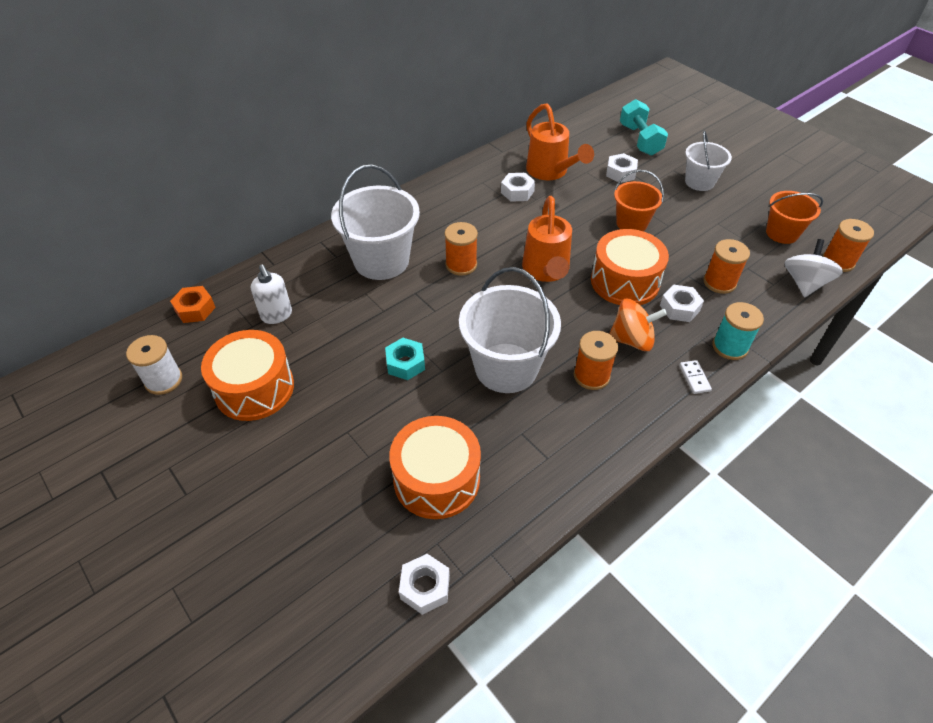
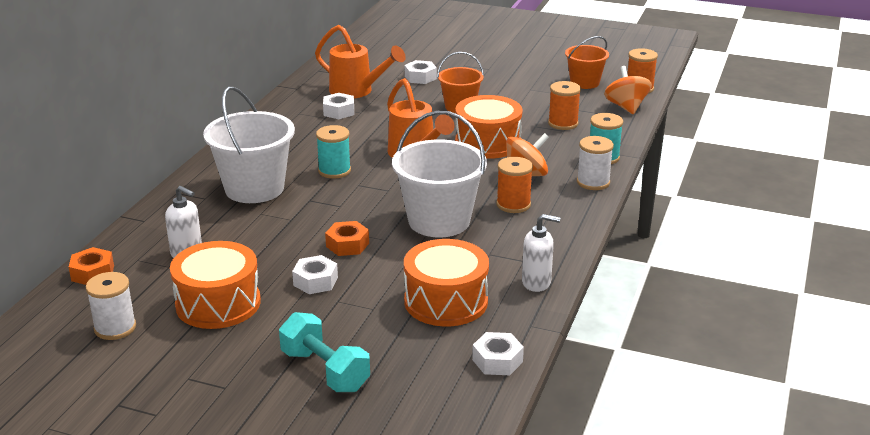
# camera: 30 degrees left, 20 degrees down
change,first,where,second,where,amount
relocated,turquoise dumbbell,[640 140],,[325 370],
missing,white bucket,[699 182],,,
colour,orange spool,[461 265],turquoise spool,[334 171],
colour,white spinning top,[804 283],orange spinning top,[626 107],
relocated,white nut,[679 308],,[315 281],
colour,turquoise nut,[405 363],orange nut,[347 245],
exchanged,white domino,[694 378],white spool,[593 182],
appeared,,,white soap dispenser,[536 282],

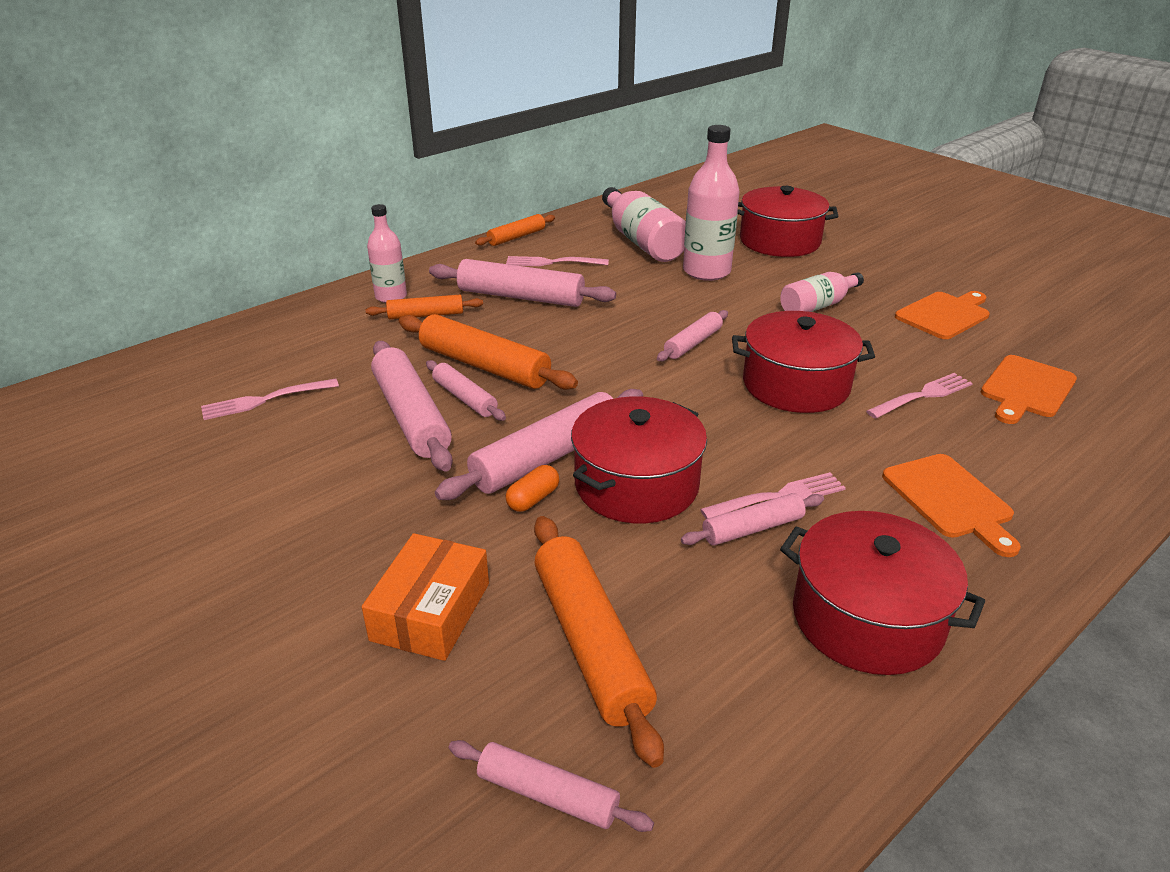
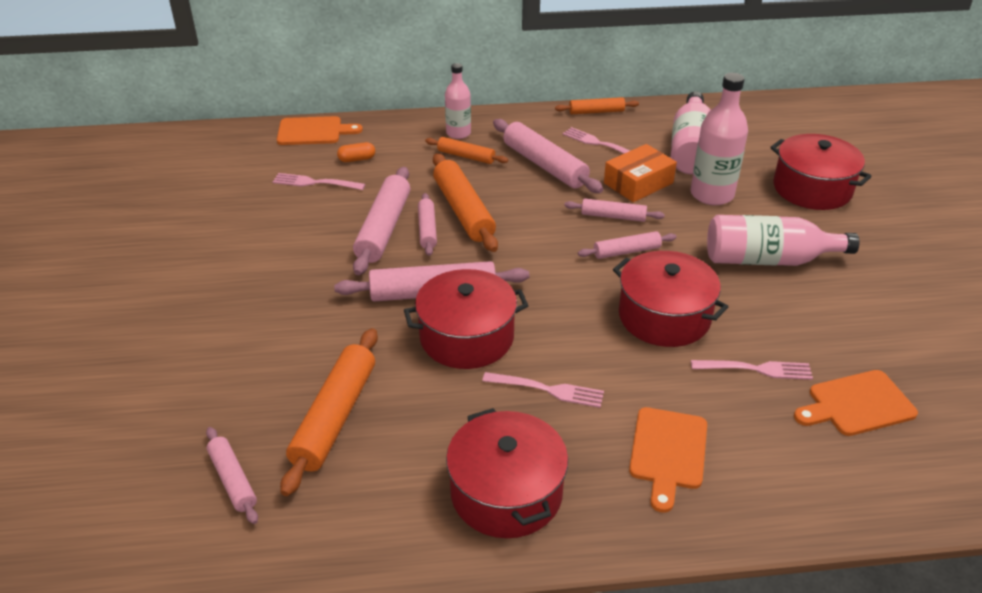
# camera: 35 degrees right, 5 degrees up
change,first,where,second,where,amount
size,pink bottle,[818 306],,[768 260],x1.59
relocated,orange cutting board,[945 315],,[313 131],
relocated,orange capsule,[533 499],,[357 159],
relocated,pink rolling pin,[752 528],,[613 216],
relocated,orange box,[431 611],,[638 183],

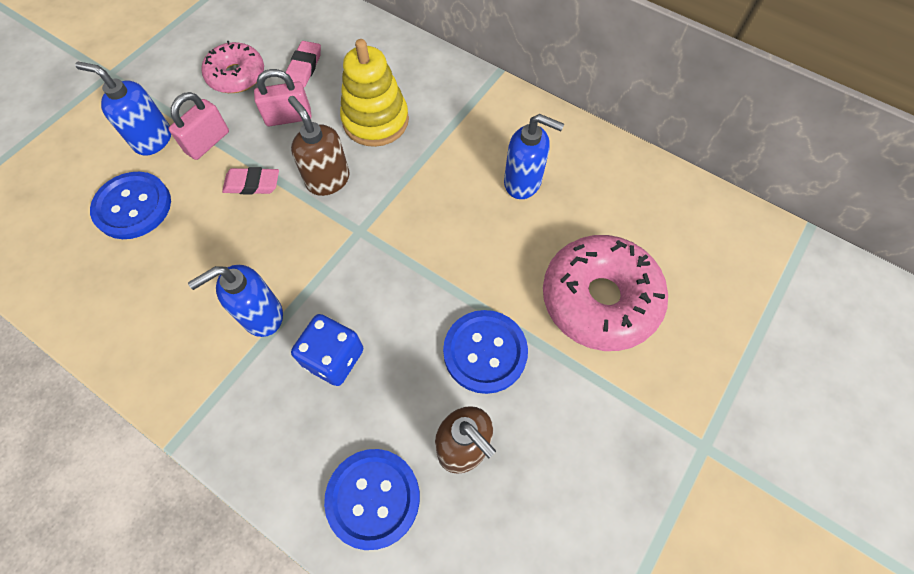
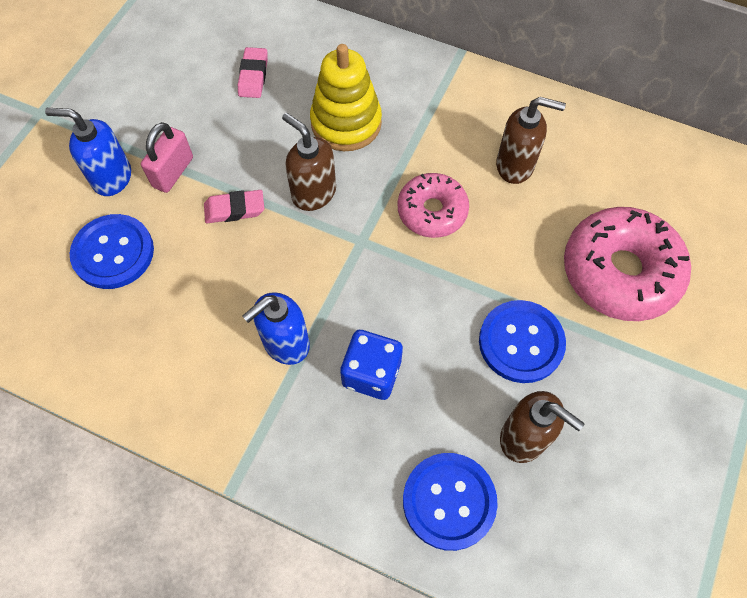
# camera: 10 degrees left, 0 degrees up
change,first,where,second,where,amount
relocated,pink donut,[236 76],,[432 211],
missing,pink padlock,[288 117],,,
colour,blue soap dispenser,[523 182],brown soap dispenser,[515 166],

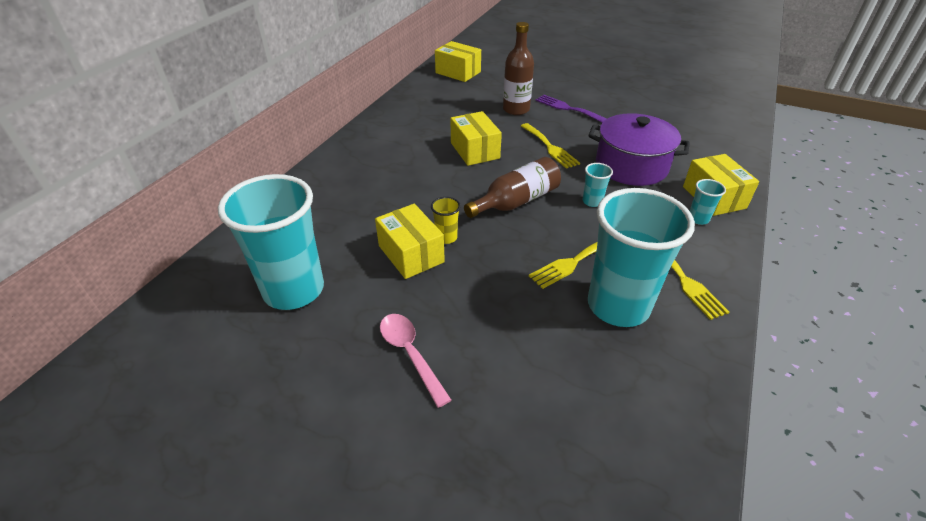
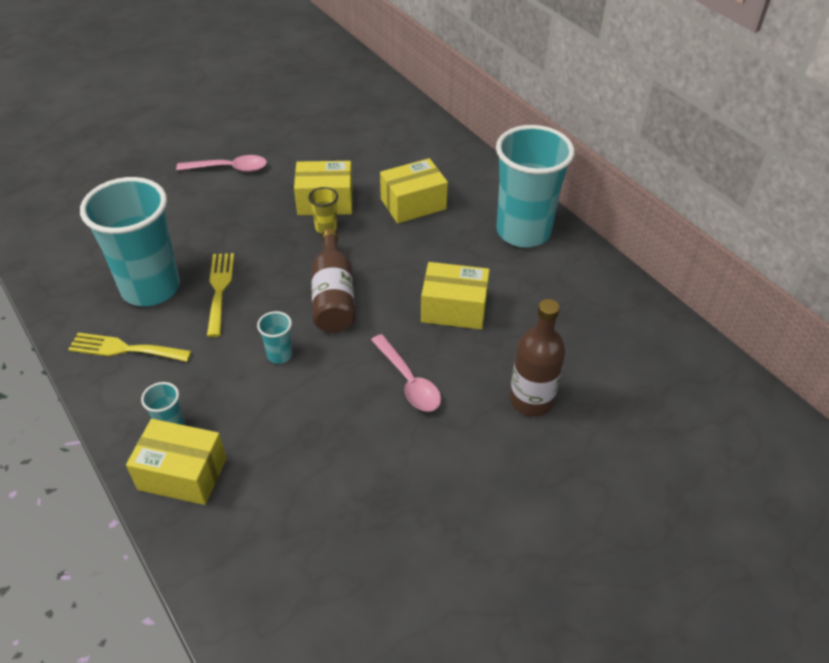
# camera: 120 degrees right, 5 degrees up
change,first,where,second,where,amount
relocated,yellow box,[458 72],,[413 204],
missing,purple fork,[567 108],,,
missing,purple pot,[631 166],,,
exchanged,yellow fork,[550 147],pink spoon,[408 381],
relocated,turquoise cup,[294 290],,[523 231],

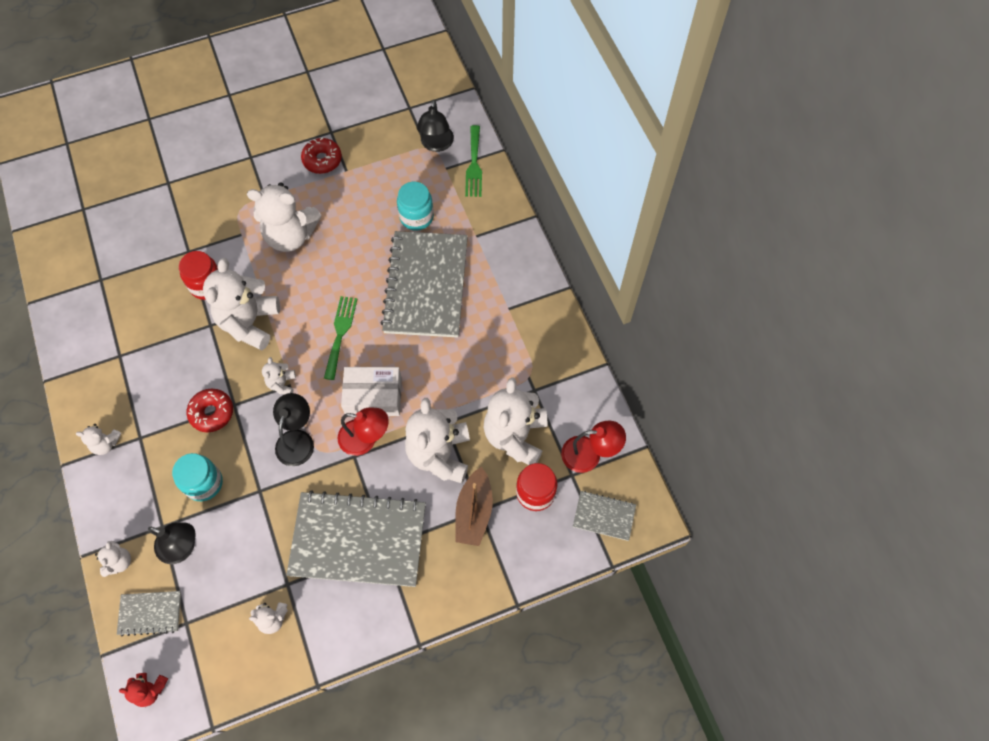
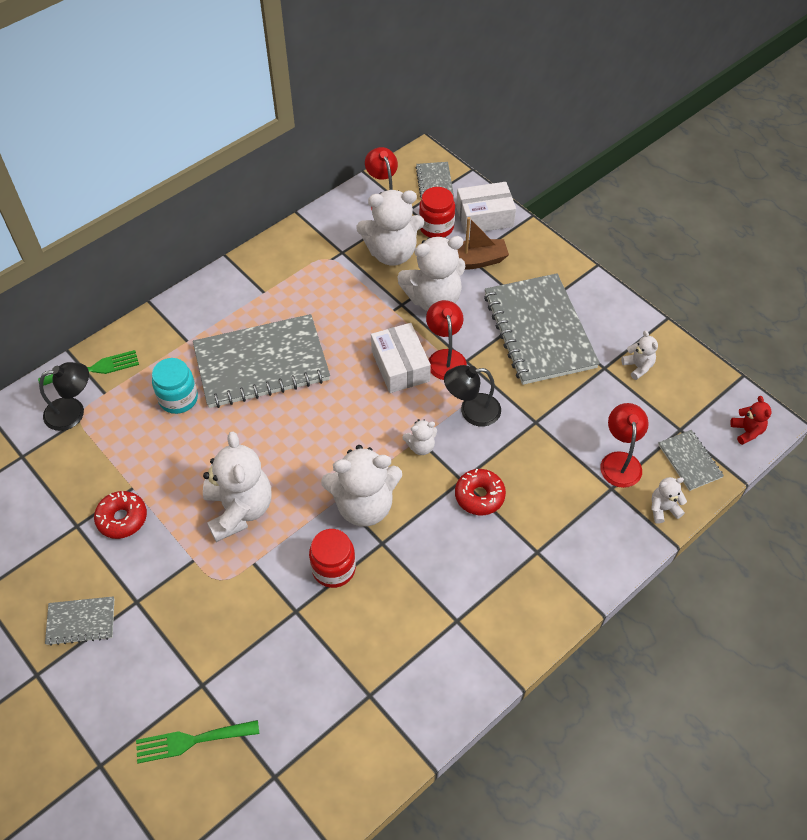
# camera: 110 degrees left, 10 degrees down
change,first,where,second,where,amount
relocated,green fork,[340 333],,[191 741],
missing,white teddy bear,[106 444],,,
missing,turquoise jar,[204 483],,,
colour,black lamp,[183 547],red lamp,[620 461],
appeared,,,white box,[484 217],
appeared,,,grey notebook,[81 621],

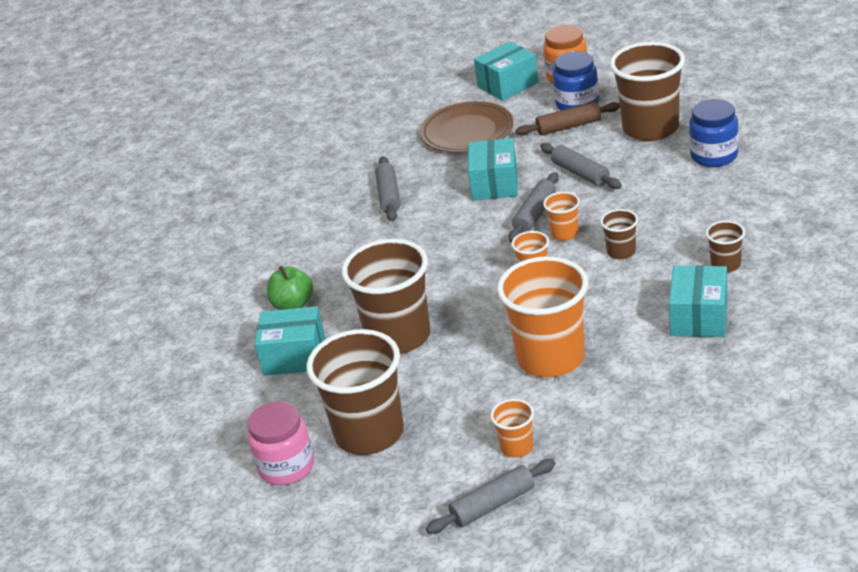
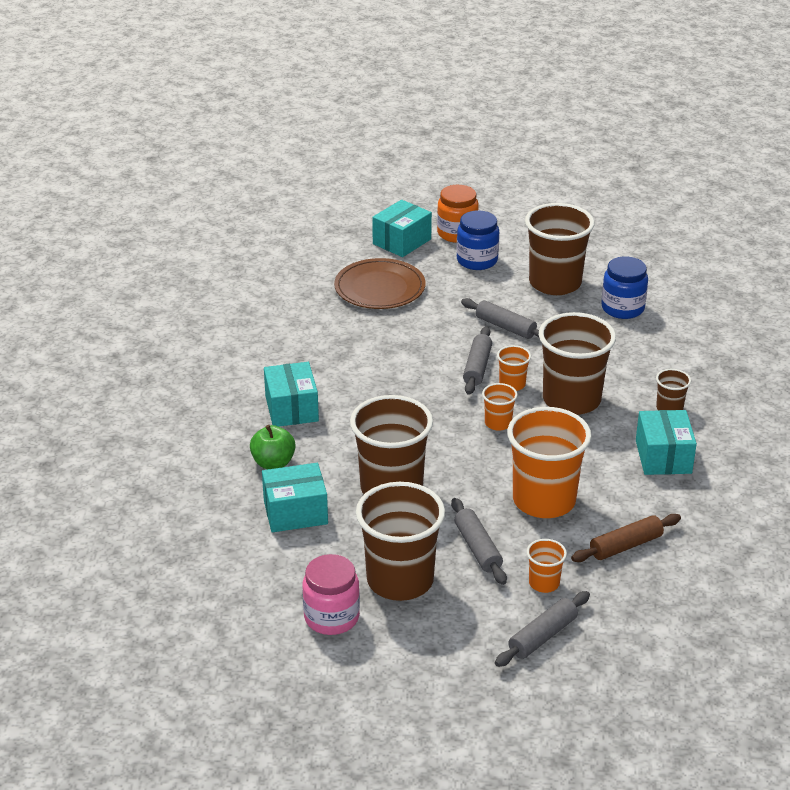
# camera: 20 degrees left, 0 degrees up
change,first,where,second,where,amount
relocated,brown rolling pin,[569 126],,[626 546],
relocated,turquoise box,[494 184],,[291 408],
relocated,grey rolling pin,[389 196],,[478 548],
size,brown cup,[621 252],,[571 400],x2.19

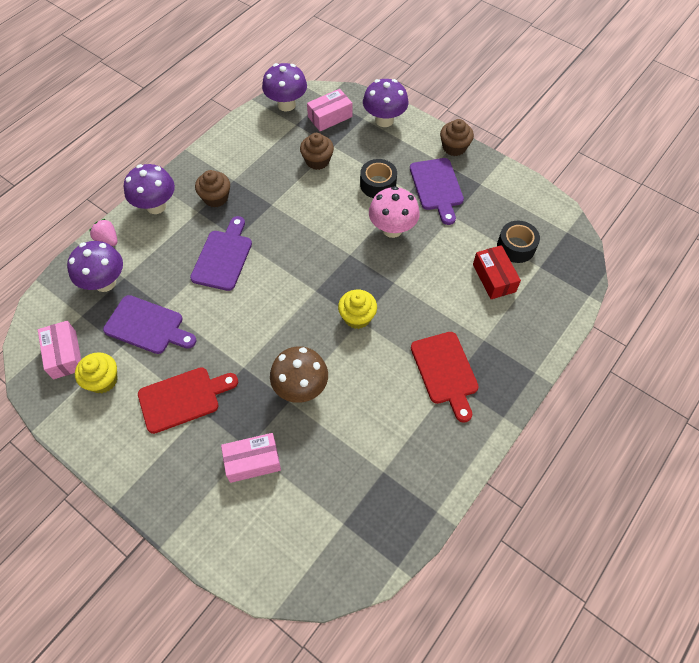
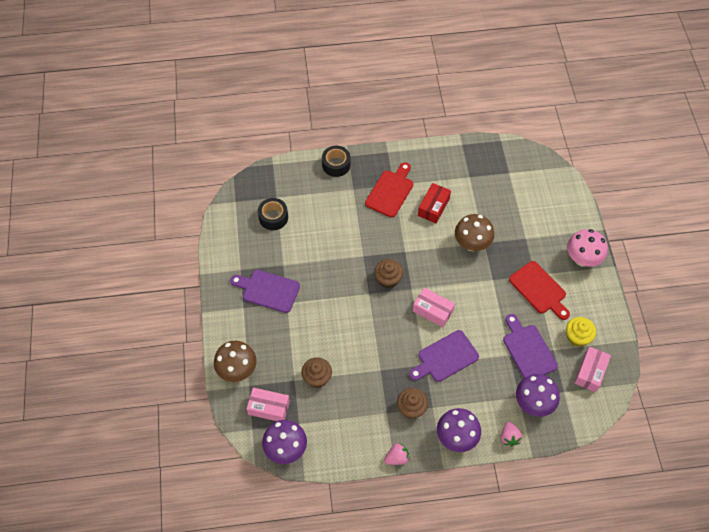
# camera: 135 degrees left, 0 degrees up
change,first,where,second,where,amount
colour,purple mushroom,[384 120],brown mushroom,[237 370],
relocated,brown cupcake,[454 147],,[388 279],
spun,purple cutting board,[437 187],,[268 290],105 degrees counterclockwise
relocated,black tape,[378 184],,[336 165],
relocated,pink mushroom,[392 229],,[582 259],
relocated,red box,[494 278],,[433 207],
missing,yellow cupcake,[357 317],,,
spun,red cutting board,[183 398],,[539 289],150 degrees counterclockwise
relocated,pink box,[252 461],,[433 311],
appeared,,,pink strawberry,[397 458],

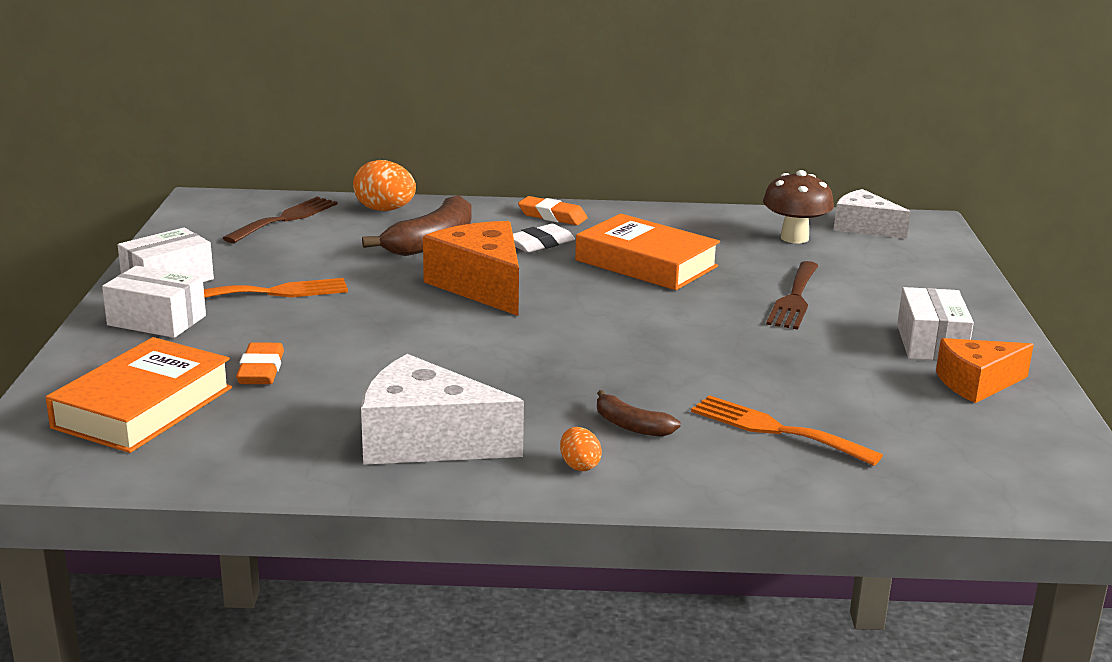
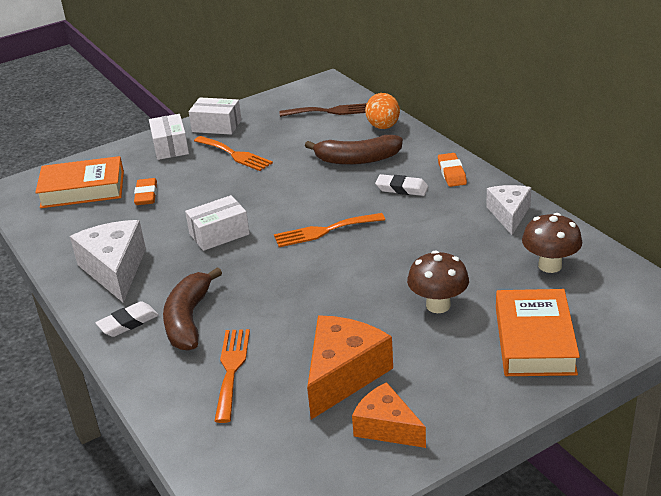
# camera: 60 degrees right, 10 degrees up
change,first,where,second,where,amount
relocated,white cheese,[864 227],,[509 214],
relocated,orange book,[646 263],,[534 340],
relocated,orange cheese,[482 286],,[343 375],
exchanged,brown fork,[794 299],brown mushroom,[438 305],
relocated,white box,[931 343],,[219 234],
spun,orange eraser,[261 370],,[146 195],60 degrees counterclockwise
size,brown banana,[631 426],,[188 320],x1.87
exchanged,orange egg,[579 465],white eraser,[128 323],
appeared,,,orange fork,[324 231],

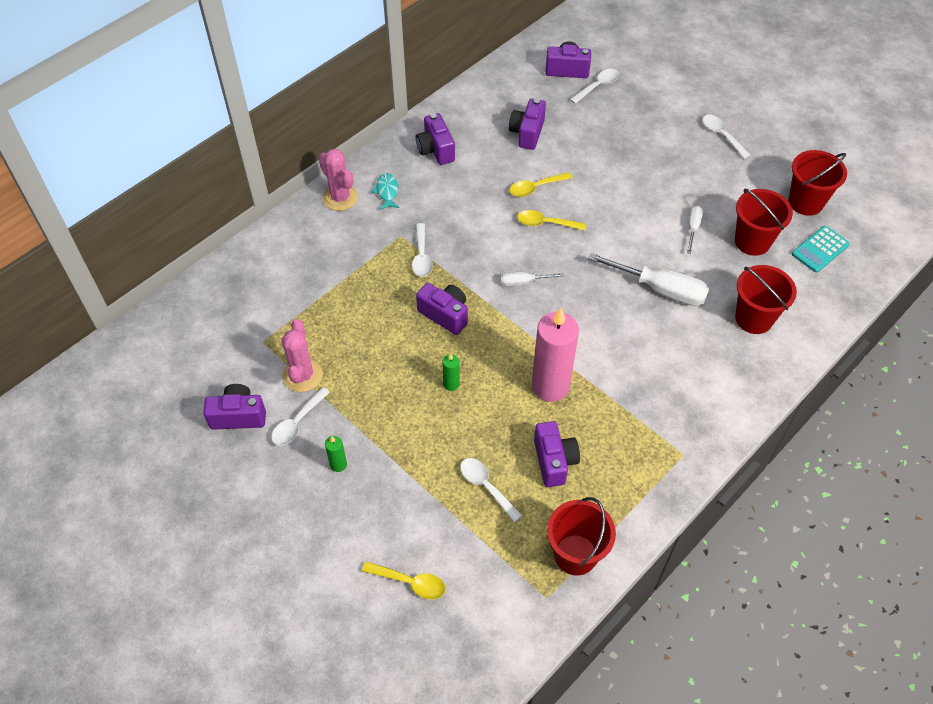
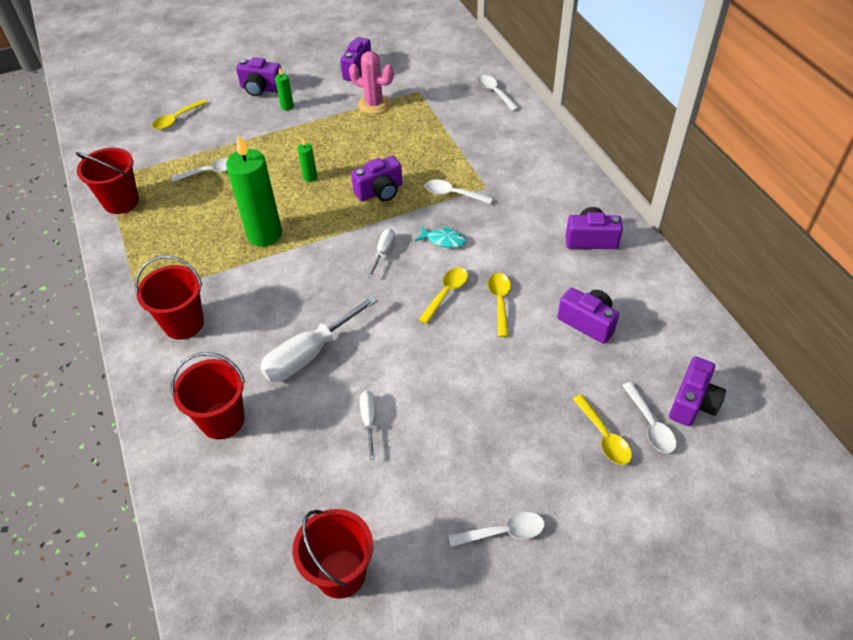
# camera: 115 degrees right, 5 degrees down
change,first,where,second,where,amount
missing,pink cactus,[340 198],,,
relocated,turquoise fish,[387 192],,[444 240],
relocated,red bucket,[752 241],,[183 323],
spun,white screwdriver,[693 229],,[369 421],135 degrees counterclockwise
missing,turquoise calculator,[820 249],,,
colour,pink candle,[550 386],green candle,[264 234],
relocated,white spoon,[297 422],,[494 92],
relocated,purple camera,[554 461],,[261 89],
appeared,,,yellow spoon,[604 436],

